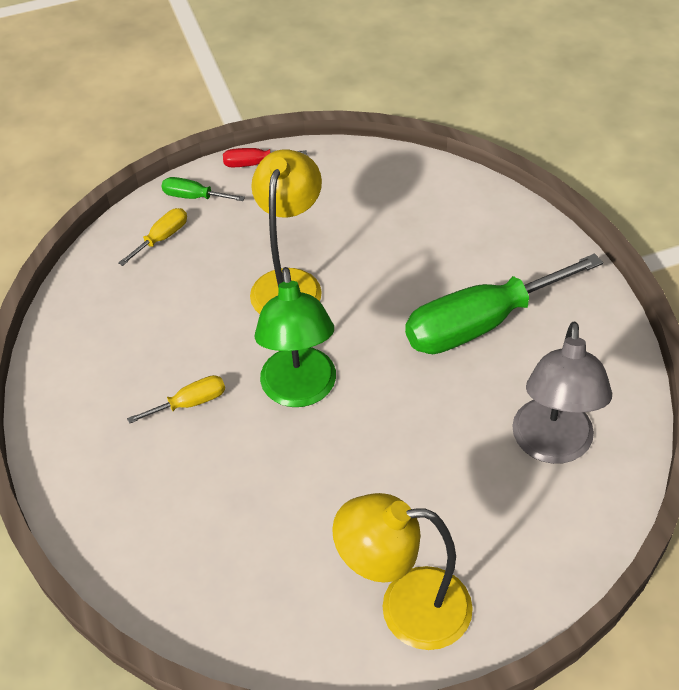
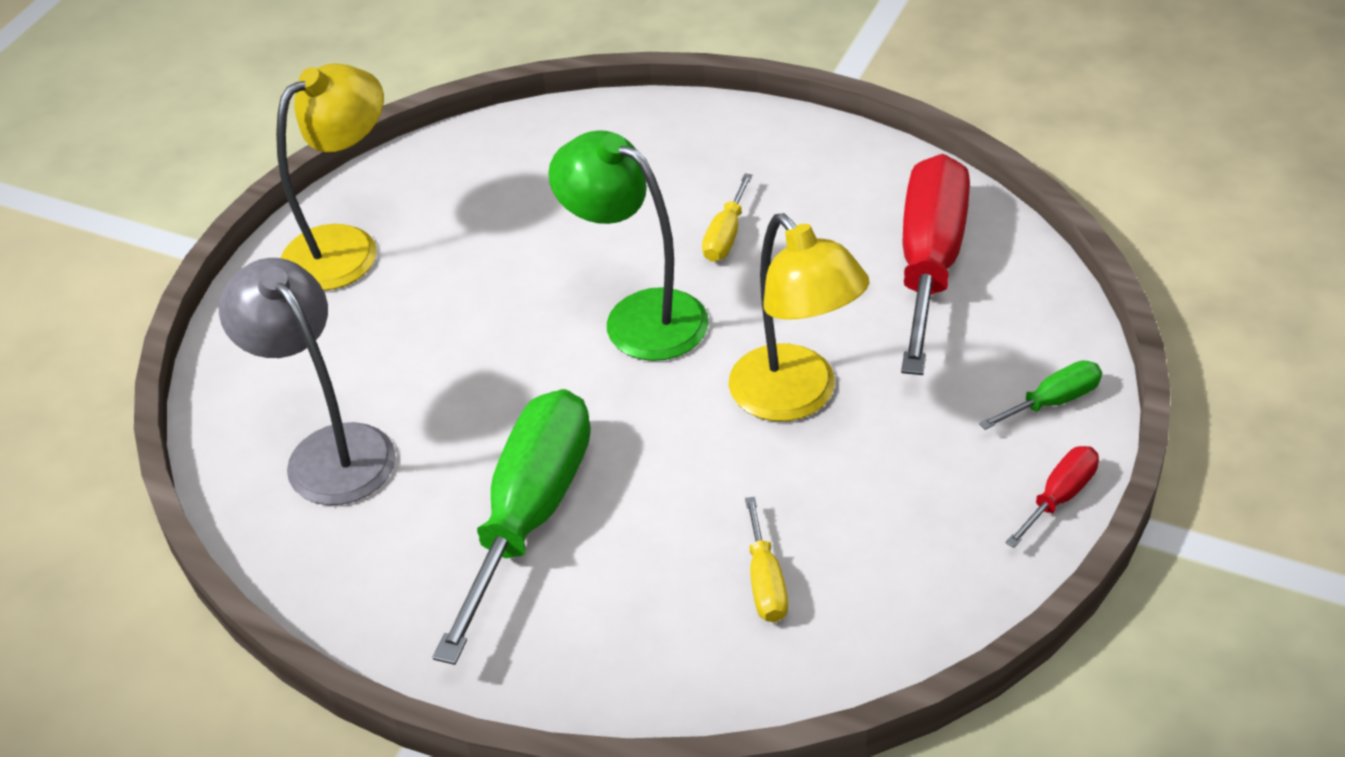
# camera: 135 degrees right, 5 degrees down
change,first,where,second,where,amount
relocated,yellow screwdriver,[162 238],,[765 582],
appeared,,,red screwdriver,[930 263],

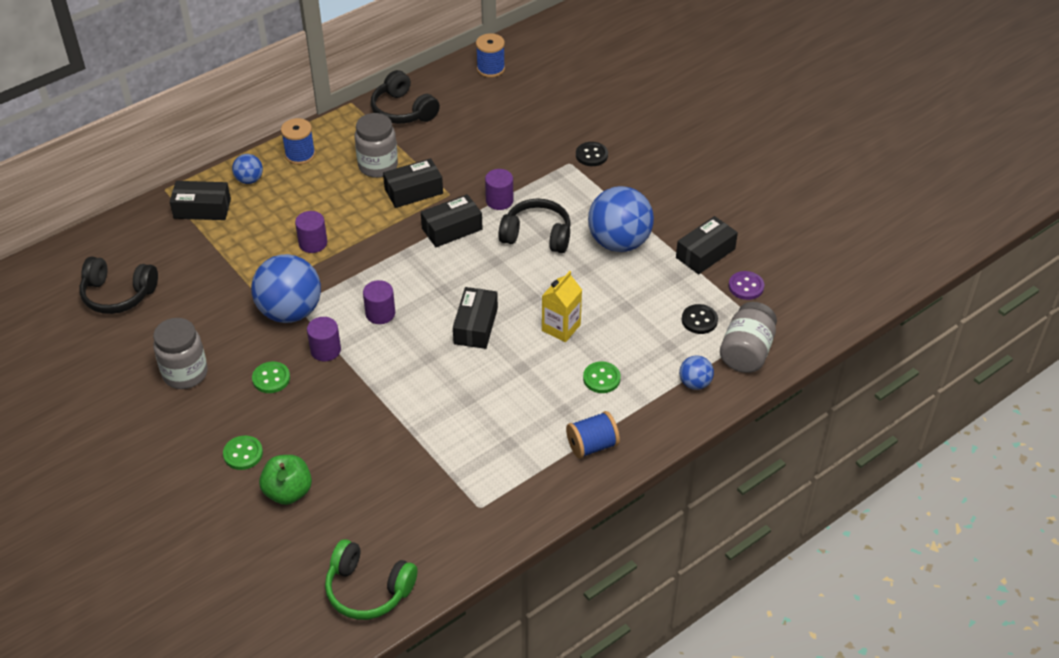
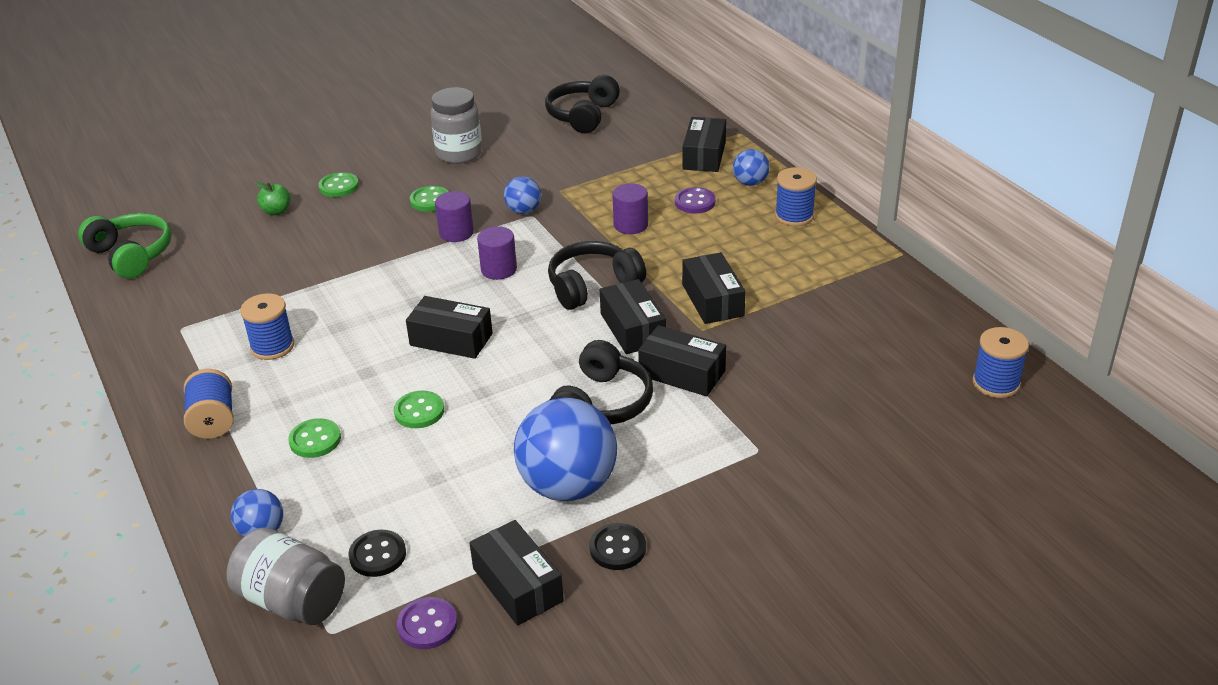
# camera: 100 degrees right, 10 degrees down
change,first,where,second,where,amount
relocated,black headphones,[403 110],,[593 286],
missing,grey jar,[378 166],,,
relocated,black button,[591 155],,[617 548],
exchanged,purple cylinder,[499 200],black box,[682 373],
size,blue ball,[290 311],,[523 211],x0.48
exchanged,yellow carton,[561 328],green button,[419 411],
size,green apple,[288 492],,[276 211],x0.63
spun,green headphones,[368 589],,[131 255],105 degrees clockwise
appeared,,,purple button,[695 202],
appeared,,,blue spool,[272 346],

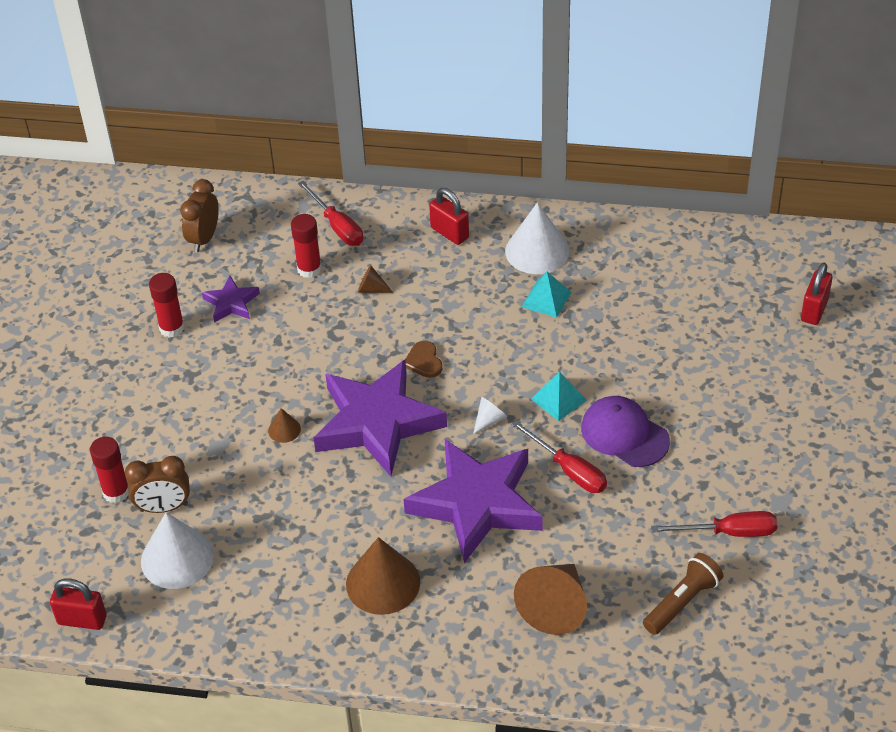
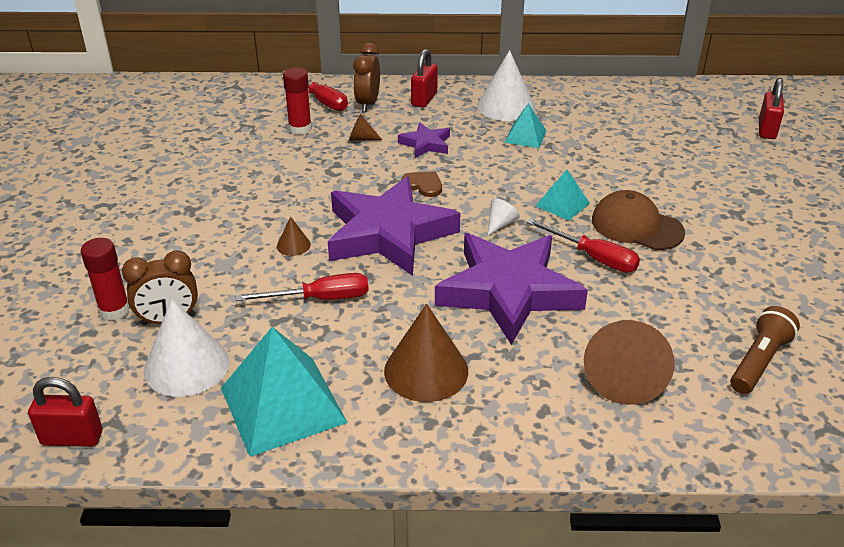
# camera: 10 degrees left, 10 degrees down
change,first,where,second,where,amount
relocated,brown clock,[204 238],,[368 104],
spun,red padlock,[449 233],,[424 99],75 degrees clockwise
missing,red glue stick,[172 328],,,
relocated,purple star,[231 303],,[426 144],
spun,brown heart,[424 361],,[423 185],150 degrees clockwise
colour,purple cap,[624 434],brown cap,[636 226],
relocated,red screwdriver,[728 532],,[320 299],
appeared,,,turquoise pyramid,[283 405],

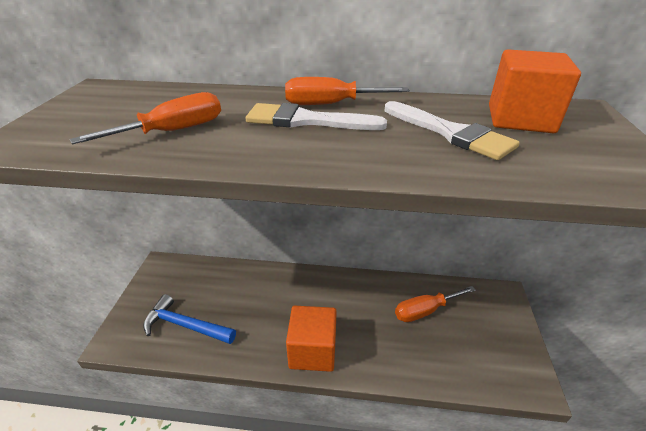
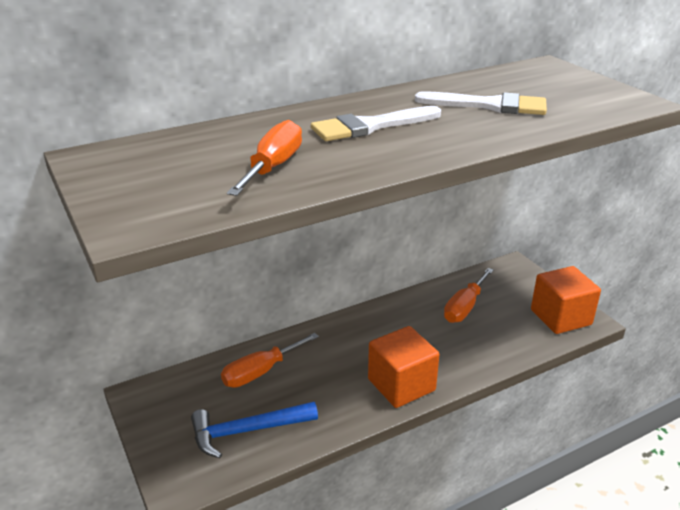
# camera: 35 degrees left, 5 degrees down
change,first,where,second,where,amount
relocated,orange cube,[520 119],,[560 317],
relocated,orange screwdriver,[330 104],,[260 372],

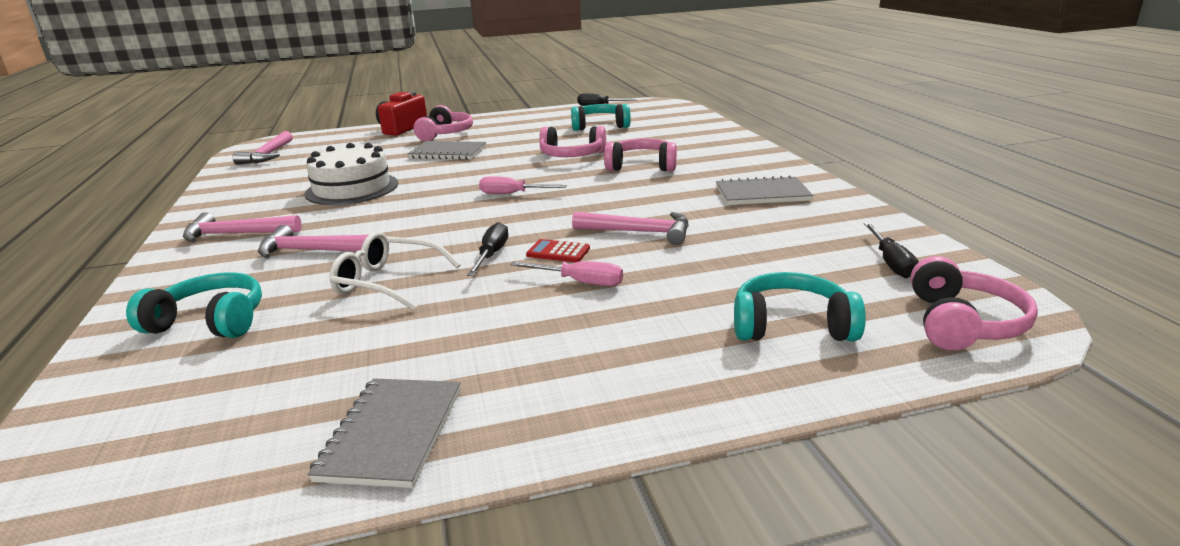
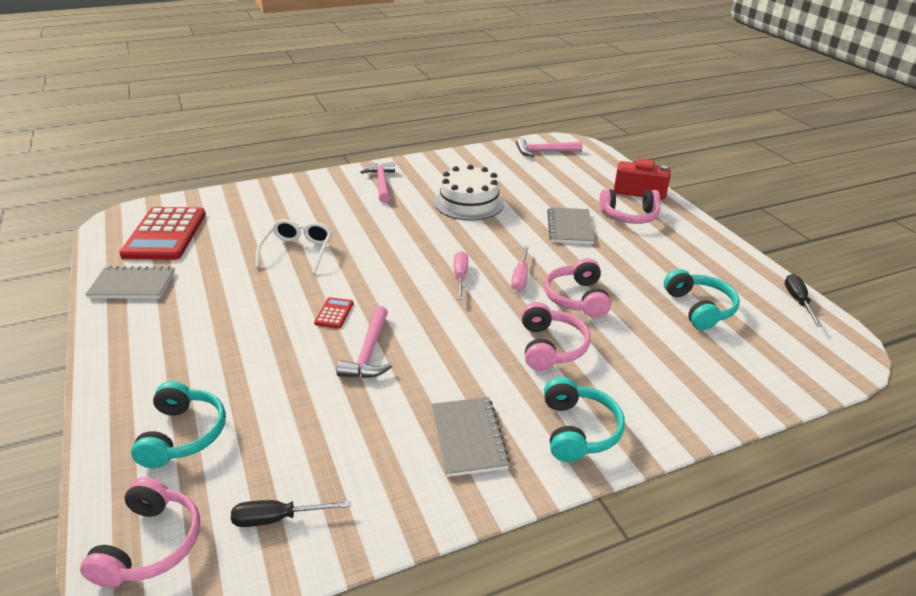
# camera: 80 degrees right, 10 degrees up
change,first,where,second,where,amount
missing,black screwdriver,[491 255],,,
missing,pink hammer,[312 251],,,
spun,pink headphones,[962 323],,[151 544],90 degrees counterclockwise
relocated,pink screwdriver,[579 282],,[520 277],
relocated,turquoise headphones,[210 322],,[578 430],
appeared,,,red calculator,[165 234],

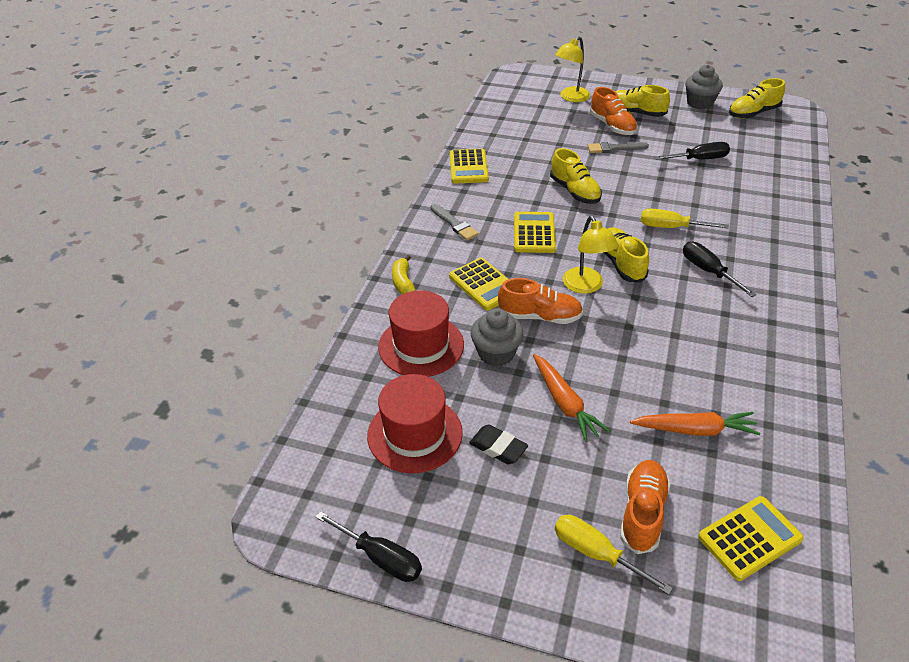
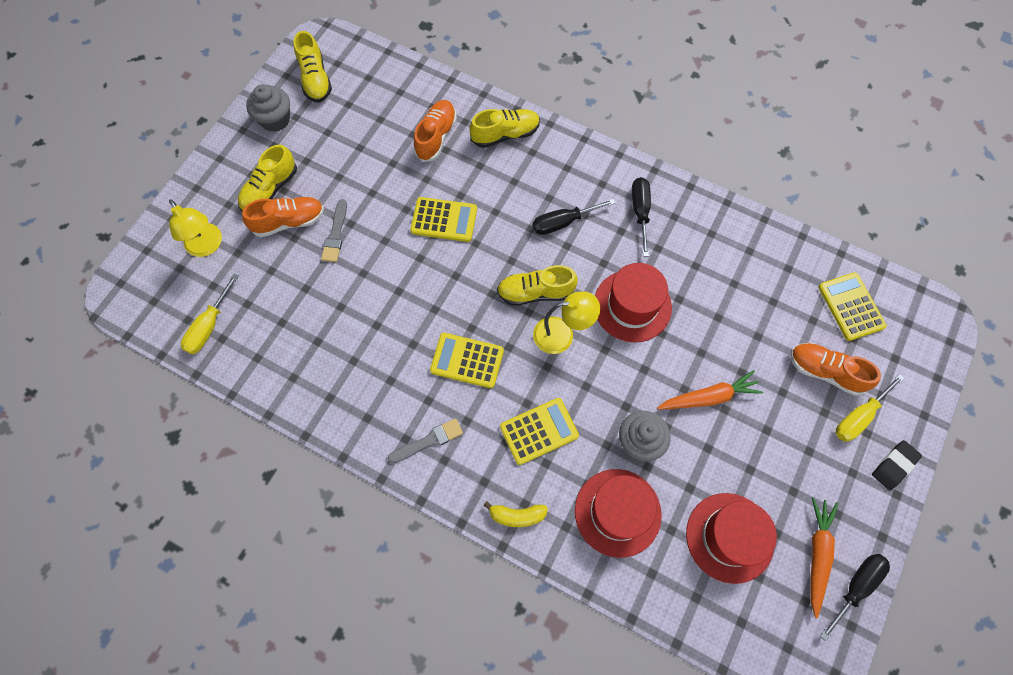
# camera: 80 degrees left, 25 degrees up
change,first,where,second,where,amount
relocated,black screwdriver,[699 159],,[640 212],
relocated,yellow shoe,[575 191],,[505 134],
relocated,yellow calculator,[468 167],,[444 220],
relocated,yellow screwdriver,[671 227],,[209 326],
relocated,orange shoe,[540 316],,[436 136],
relocated,orange carrot,[695 430],,[817 554],
relocated,black eraser,[498 447],,[894 466],
appeared,,,red hat,[632 306],

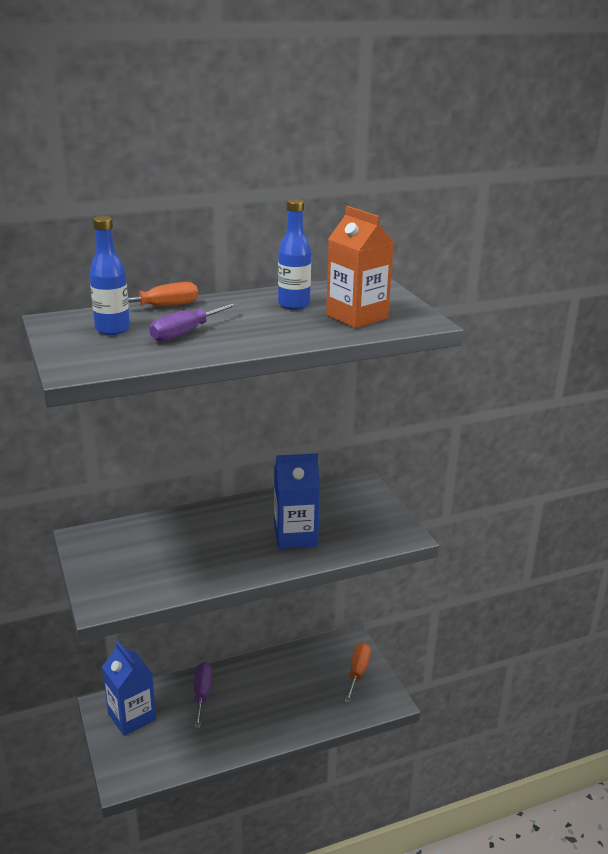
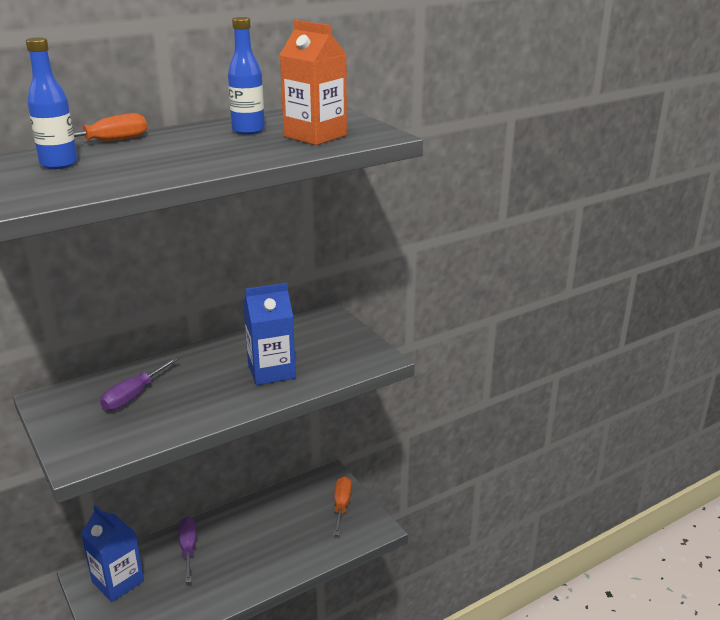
# camera: 10 degrees left, 0 degrees up
change,first,where,second,where,amount
relocated,purple screwdriver,[186 333],,[133 396],

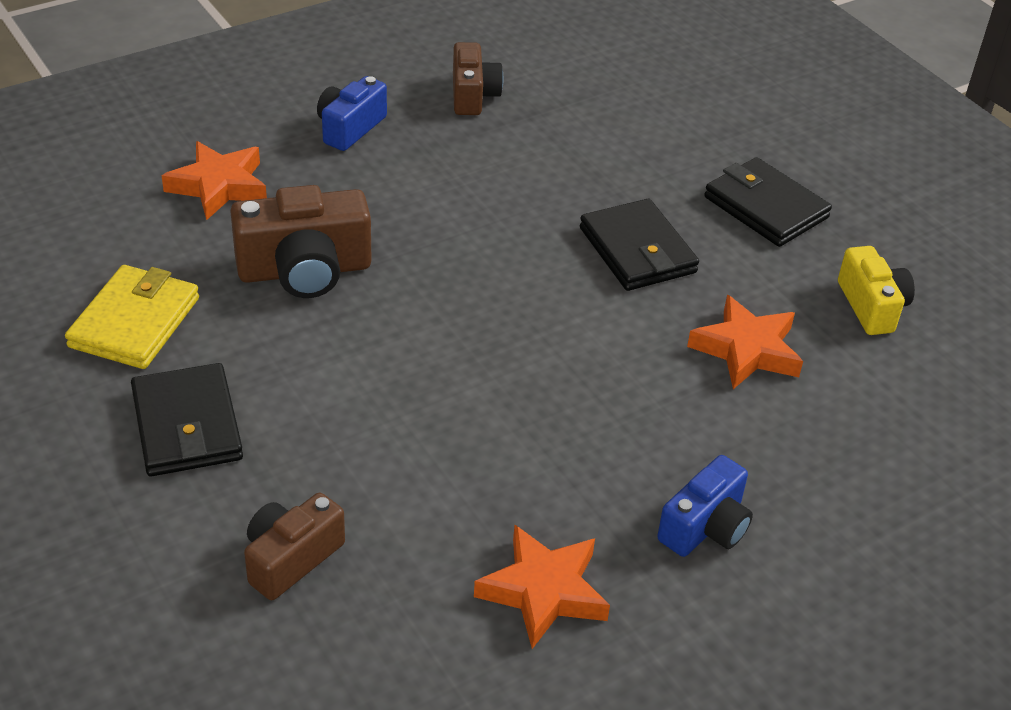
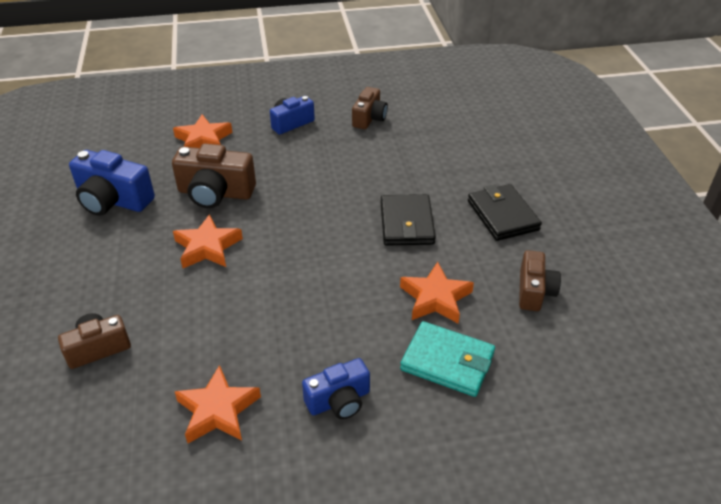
# camera: 25 degrees right, 0 degrees up
change,first,where,second,where,amount
colour,yellow camera,[871 306],brown camera,[534 291],
exchanged,yellow wallet,[135 322],blue camera,[113 200],
missing,black wallet,[187 425],,,
appeared,,,orange star,[207 247],
appeared,,,turquoise wallet,[447 362],

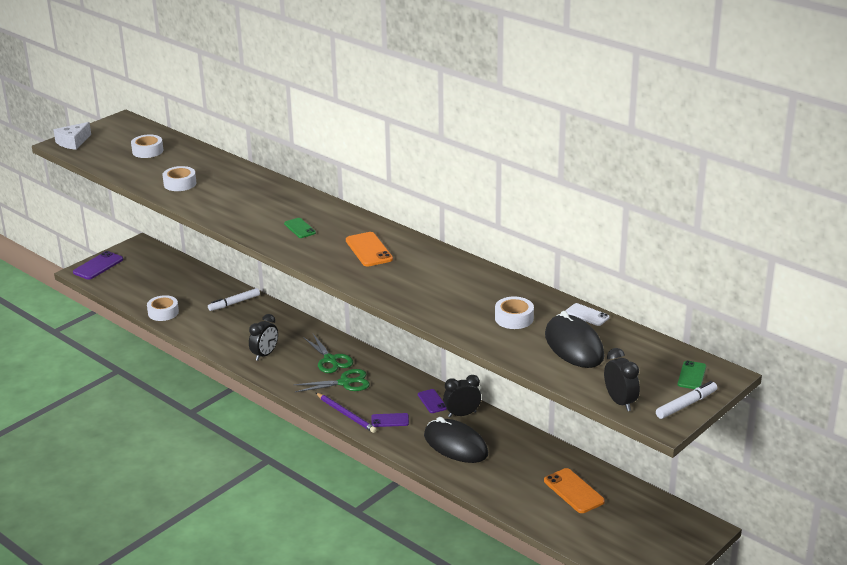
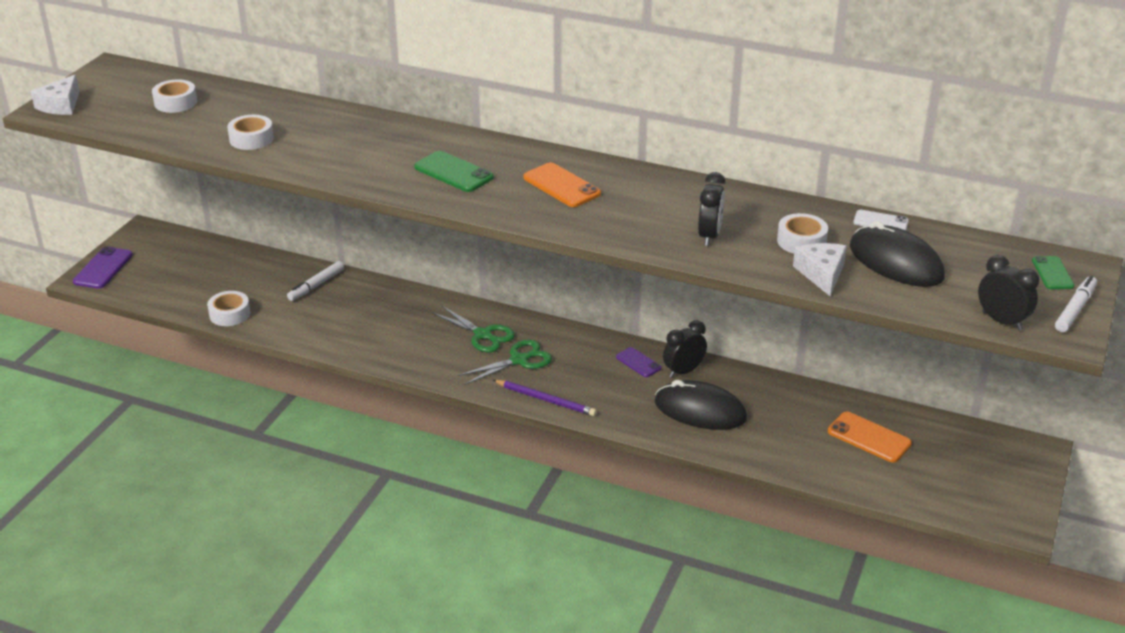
# camera: 20 degrees left, 5 degrees up
change,first,where,second,where,amount
size,green phone,[299 228],,[453 172],x1.58
relocated,black clock,[265 355],,[709 236],
missing,purple phone,[390 420],,,
appeared,,,white cheese,[821 274],

